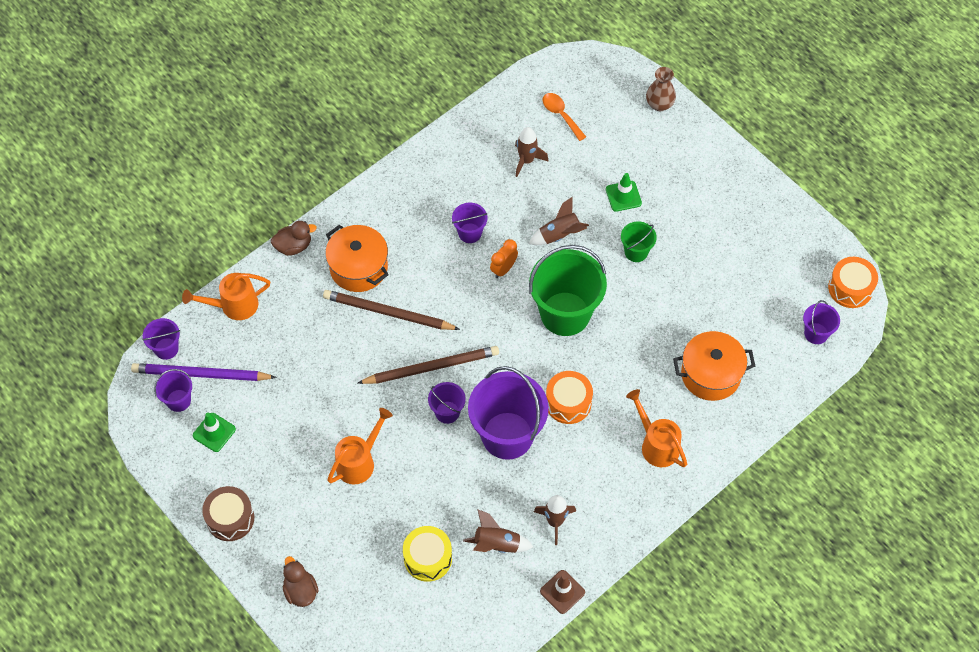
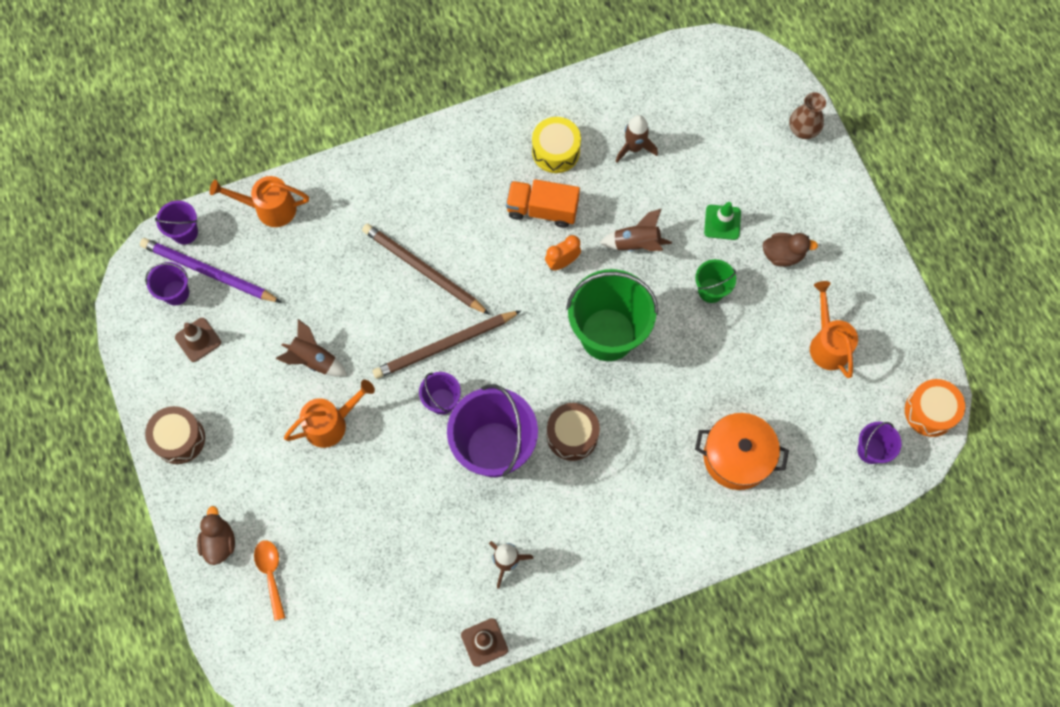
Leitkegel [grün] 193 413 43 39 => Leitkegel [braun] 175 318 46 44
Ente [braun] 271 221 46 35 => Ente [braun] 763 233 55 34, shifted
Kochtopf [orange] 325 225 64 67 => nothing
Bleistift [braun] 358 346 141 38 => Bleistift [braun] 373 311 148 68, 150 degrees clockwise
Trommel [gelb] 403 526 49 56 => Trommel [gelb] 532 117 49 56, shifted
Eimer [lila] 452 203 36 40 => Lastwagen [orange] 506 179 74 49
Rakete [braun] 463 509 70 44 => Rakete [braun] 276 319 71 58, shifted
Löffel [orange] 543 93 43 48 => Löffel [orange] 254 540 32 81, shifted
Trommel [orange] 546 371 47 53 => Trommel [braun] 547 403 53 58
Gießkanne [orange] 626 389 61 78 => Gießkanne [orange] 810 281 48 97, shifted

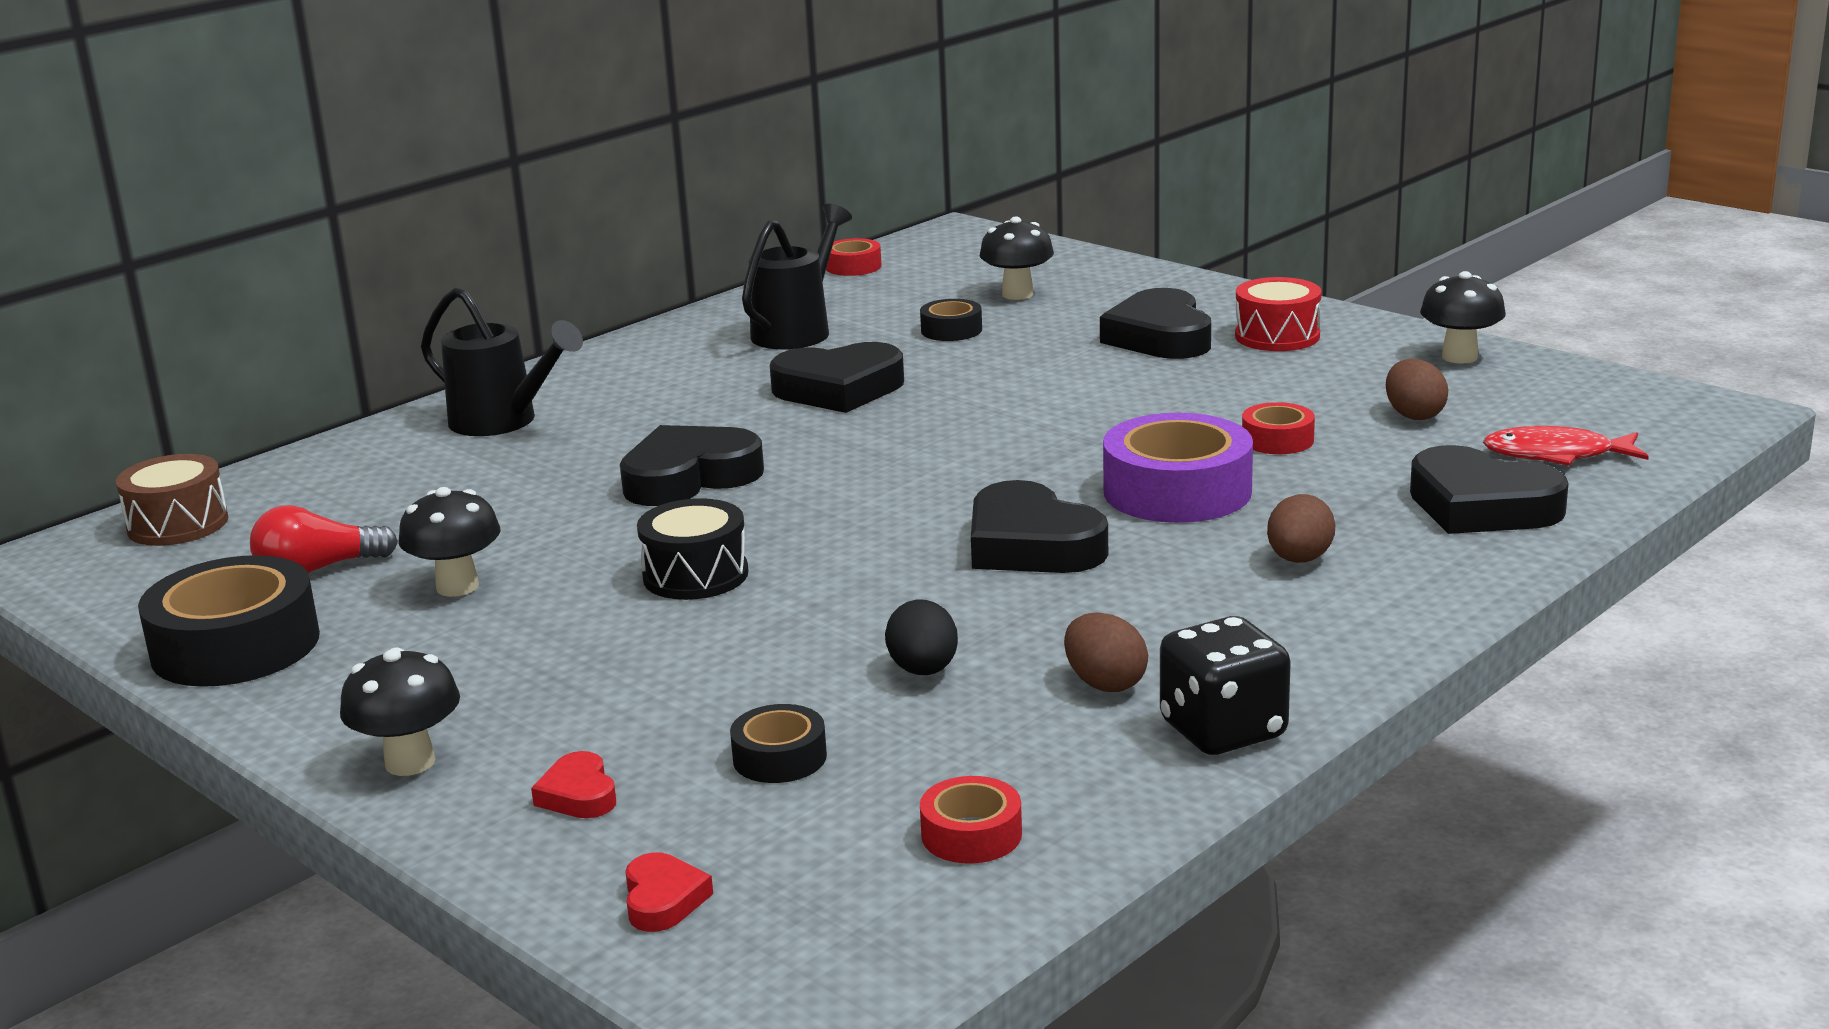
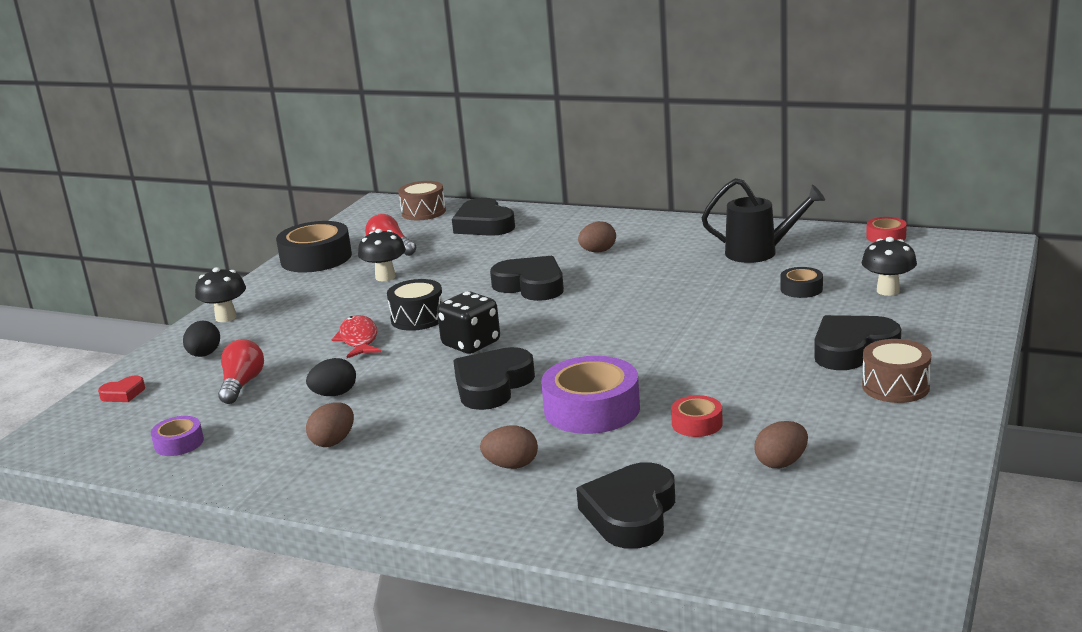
Gießkanne [schwarz] 421 287 162 149 => nothing
Herz [rot] 531 751 85 67 => Ei [schwarz] 183 321 37 36
Klebeband [schwarz] 730 704 97 79 => Glühbirne [rot] 218 339 46 65
Herz [schwarz] 770 342 134 71 => Herz [schwarz] 452 198 63 38, shifted
Klebeband [rot] 920 776 102 88 => Klebeband [lila] 151 416 53 40
Spielwürfel [schwarz] 1160 616 131 139 => Spielwürfel [schwarz] 437 291 63 63, shifted
Trommel [rot] 1235 277 87 74 => Trommel [braun] 862 339 69 64
Pilz [schwarz] 1420 271 86 92 => nothing
Fisch [rot] 1483 426 166 40 => Fisch [rot] 332 315 49 43, shifted
nothing => Ei [braun] 578 221 38 32

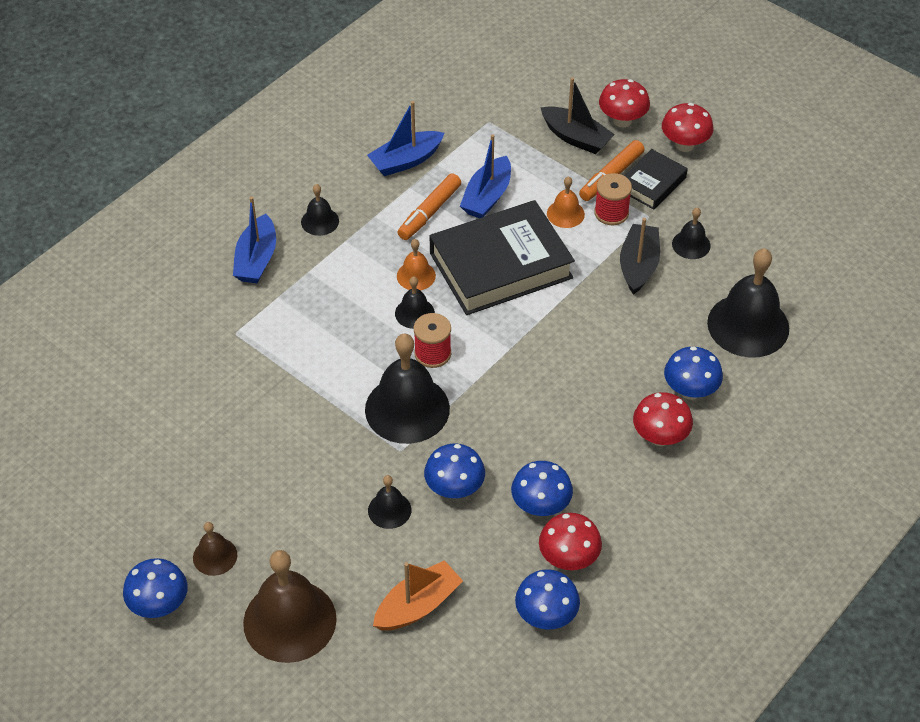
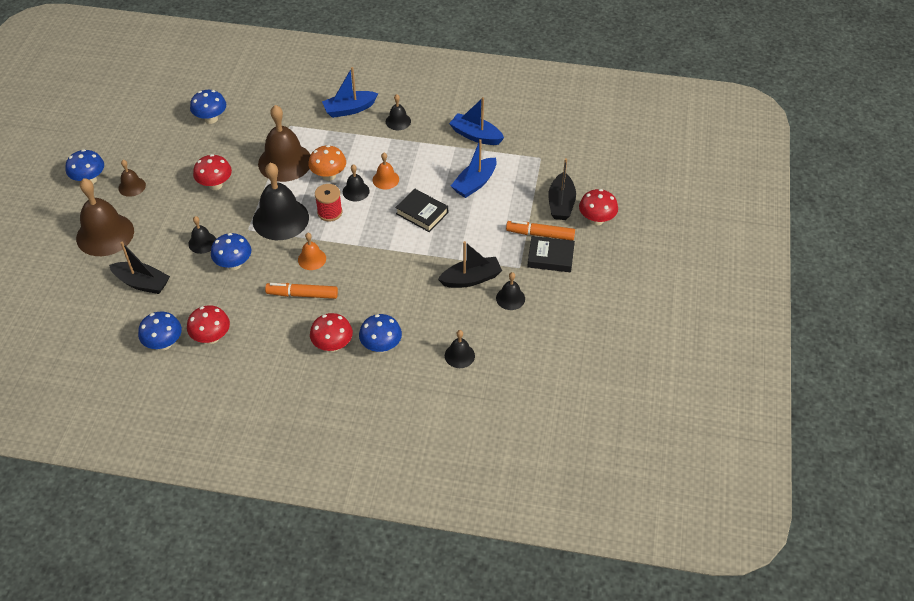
Boot [orange] 373 560 90 71 => Boot [schwarz] 109 242 61 52
Filzstift [orange] 397 173 64 67 => Filzstift [orange] 265 283 73 16, shifted
Buch [schwarz] 430 200 145 115 => Buch [schwarz] 395 189 53 43, x0.51
Boot [blau] 460 134 51 84 => Boot [blau] 451 139 46 59, 45 degrees counterclockwise
Pilz [blau] 511 461 62 55 => Pilz [blau] 190 90 36 34, shifted
Glocke [orange] 547 176 38 52 => Glocke [orange] 298 233 28 37, shifted
Garnrolle [rot] 594 173 38 52 => nothing
Pilz [rot] 662 103 51 49 => Pilz [rot] 193 154 39 36, shifted
Glocke [schwarz] 707 248 82 110 => Glocke [schwarz] 445 330 30 38, x0.49
nothing => Glocke [braun] 258 105 52 77
nothing => Pilz [orange] 308 145 38 36

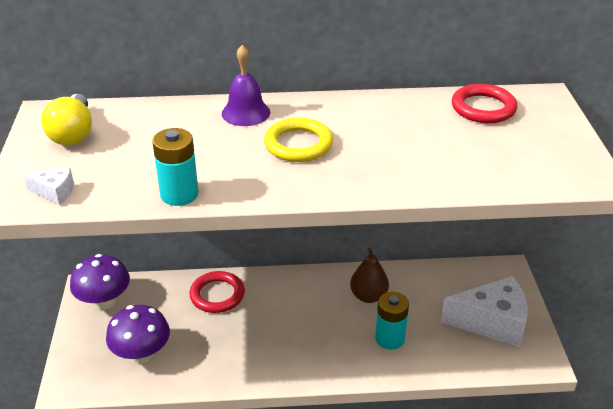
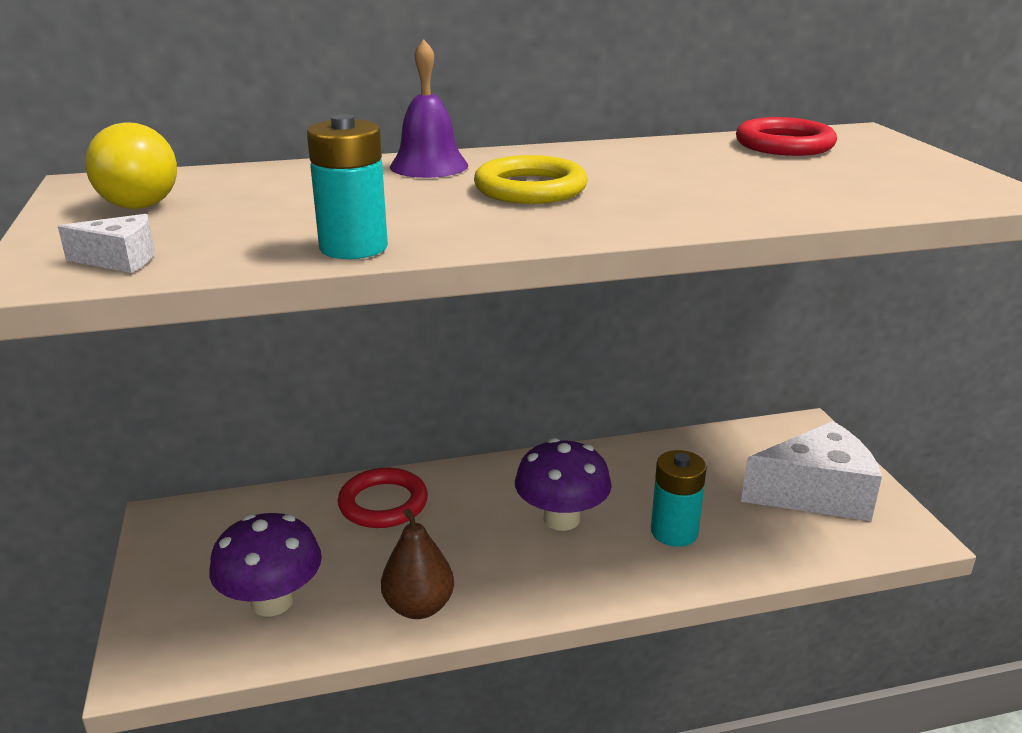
Pilz [lila] 70 254 60 56 => Pilz [lila] 515 438 97 93, shifted
Birne [braun] 350 248 39 55 => Birne [braun] 381 508 73 111, shifted

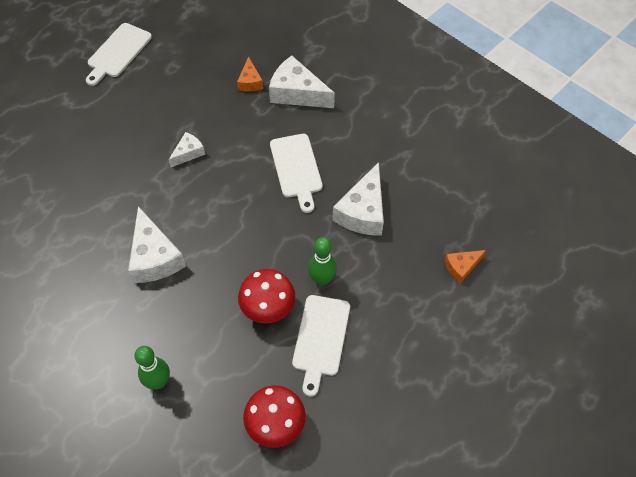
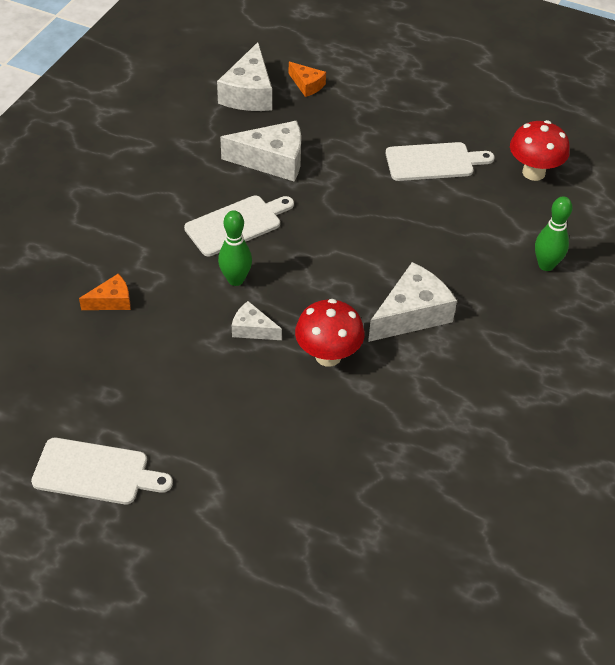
Pilz [rot] 238 269 57 55 => Pilz [rot] 295 299 70 68, shifted
Käse [weiß] 269 56 66 52 => Käse [weiß] 217 42 55 69, shifted
Bowlingkegel [grün] 308 237 29 49 => Bowlingkegel [grün] 218 210 34 76, shifted

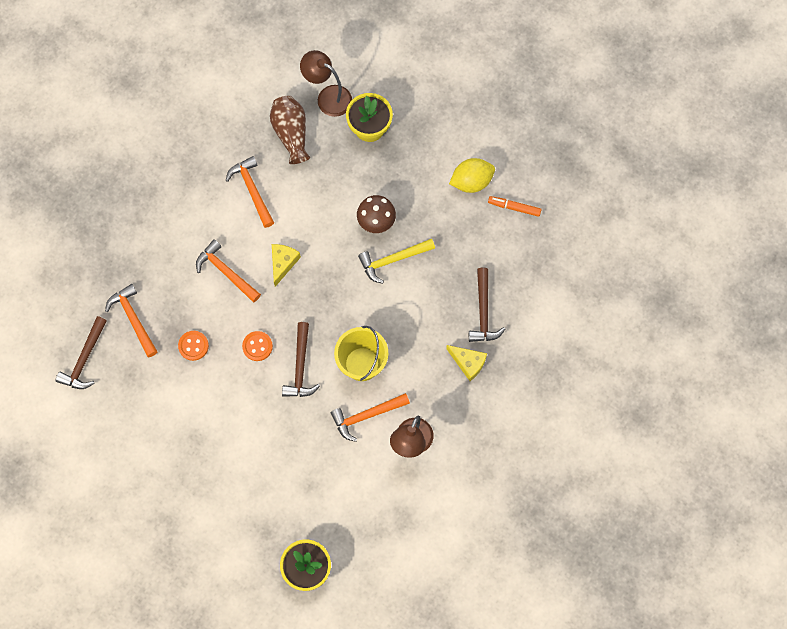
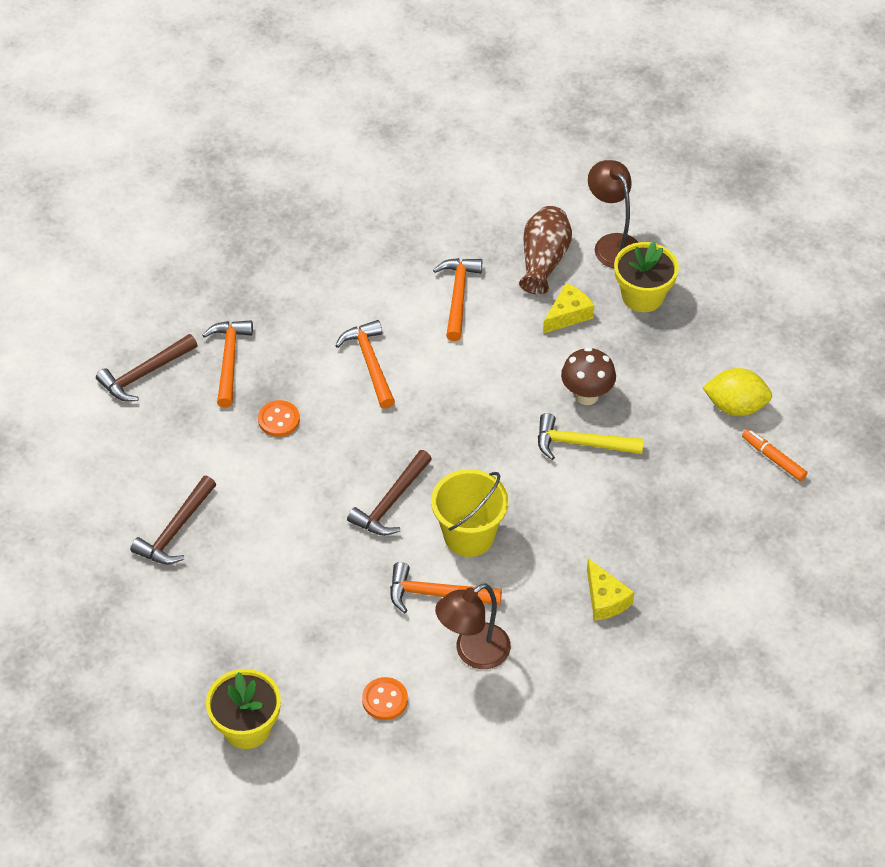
Knopf [orange] 242 331 31 30 => Knopf [orange] 362 677 46 43, shifted
Käse [gelb] 272 244 29 43 => Käse [gelb] 543 283 51 51, shifted
Hammer [braun] 469 268 36 74 => Hammer [braun] 130 476 86 89, shifted

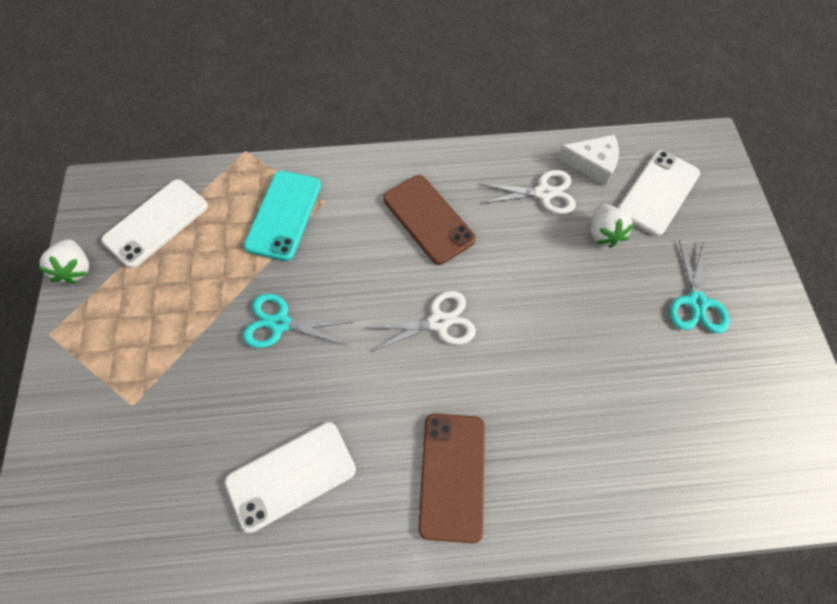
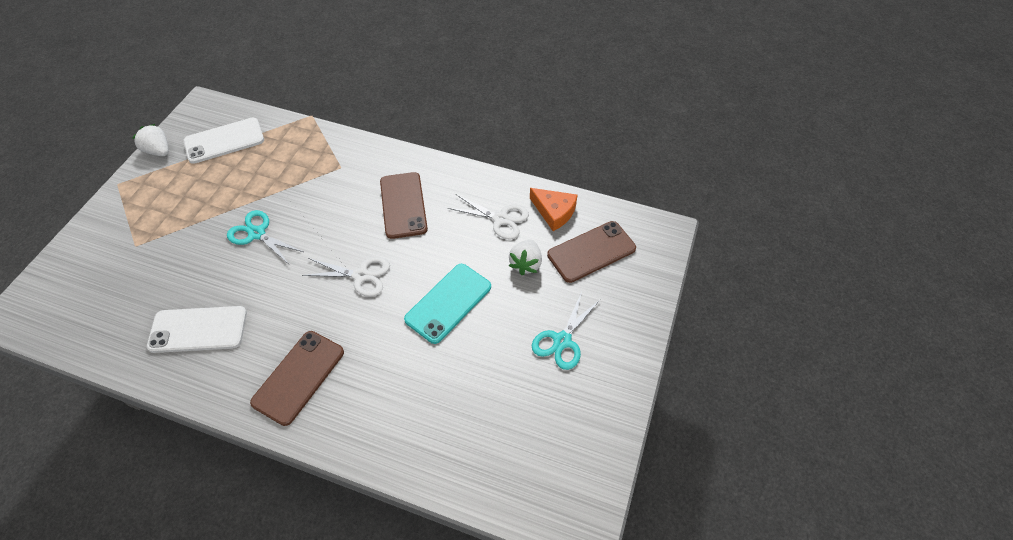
Erdbeere [weiß] 39 239 50 45 => Erdbeere [weiß] 132 124 37 32, 120 degrees clockwise
Handy [türkis] 244 171 77 90 => Handy [türkis] 404 264 87 80, shifted
Käse [weiß] 557 135 62 51 => Käse [orange] 530 188 47 43
Handy [weiß] 618 150 82 86 => Handy [braun] 547 221 89 62

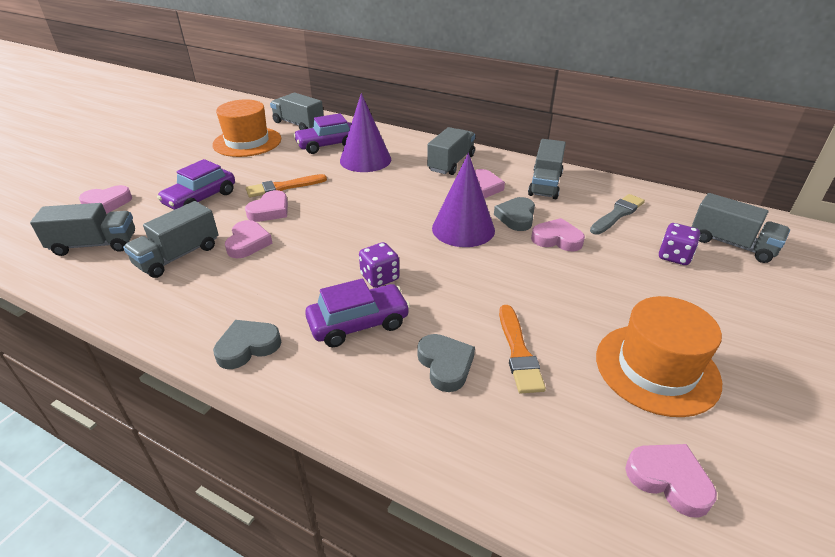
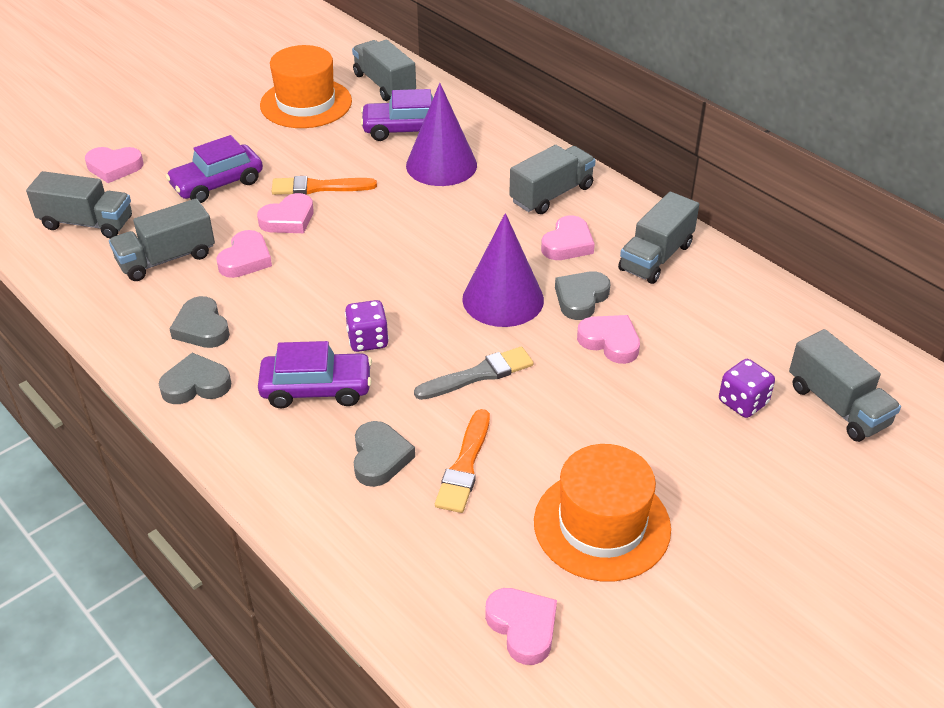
Pinsel [grau] 590 194 55 41 => Pinsel [grau] 414 346 120 54, shifted
nothing => Herz [grau] 169 296 61 52

